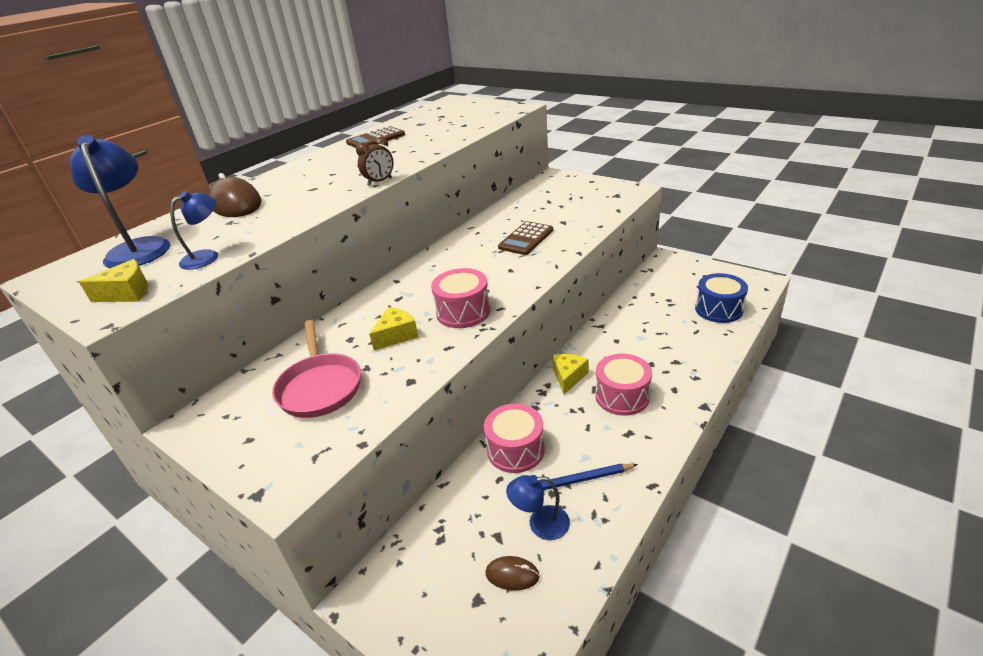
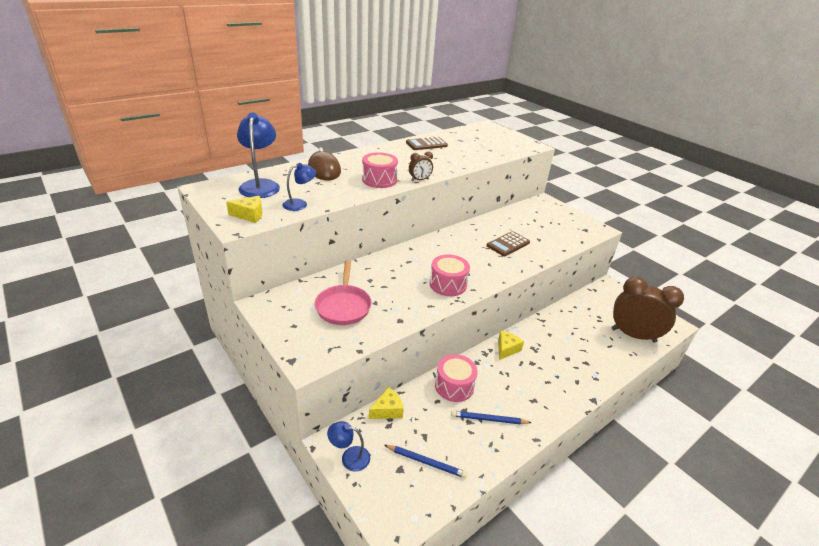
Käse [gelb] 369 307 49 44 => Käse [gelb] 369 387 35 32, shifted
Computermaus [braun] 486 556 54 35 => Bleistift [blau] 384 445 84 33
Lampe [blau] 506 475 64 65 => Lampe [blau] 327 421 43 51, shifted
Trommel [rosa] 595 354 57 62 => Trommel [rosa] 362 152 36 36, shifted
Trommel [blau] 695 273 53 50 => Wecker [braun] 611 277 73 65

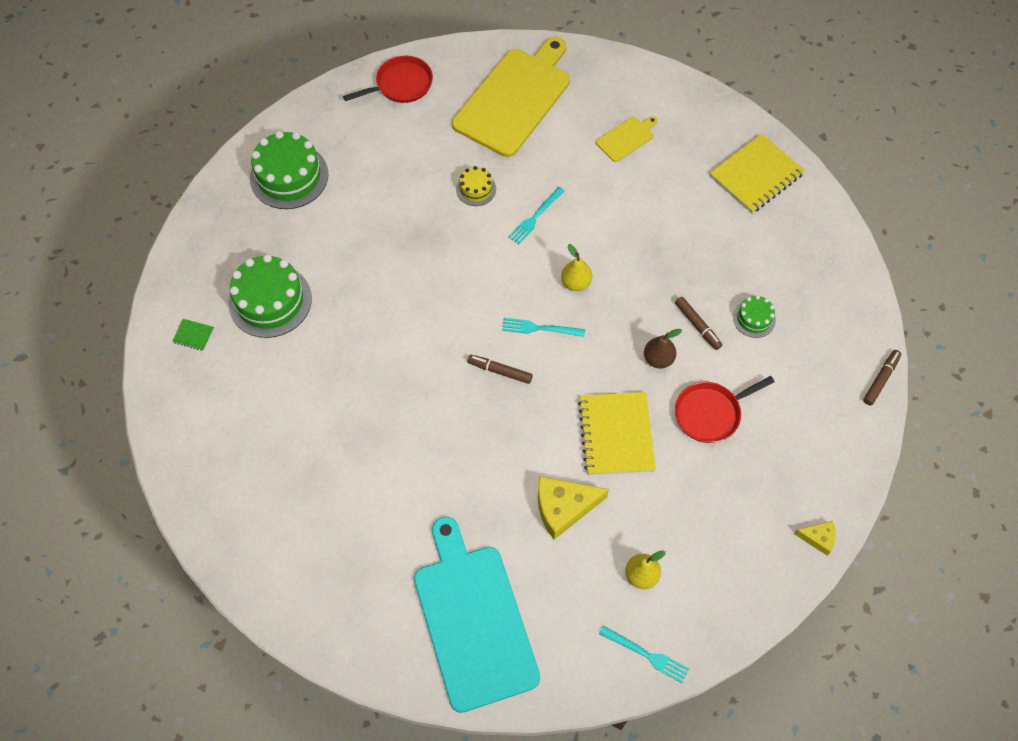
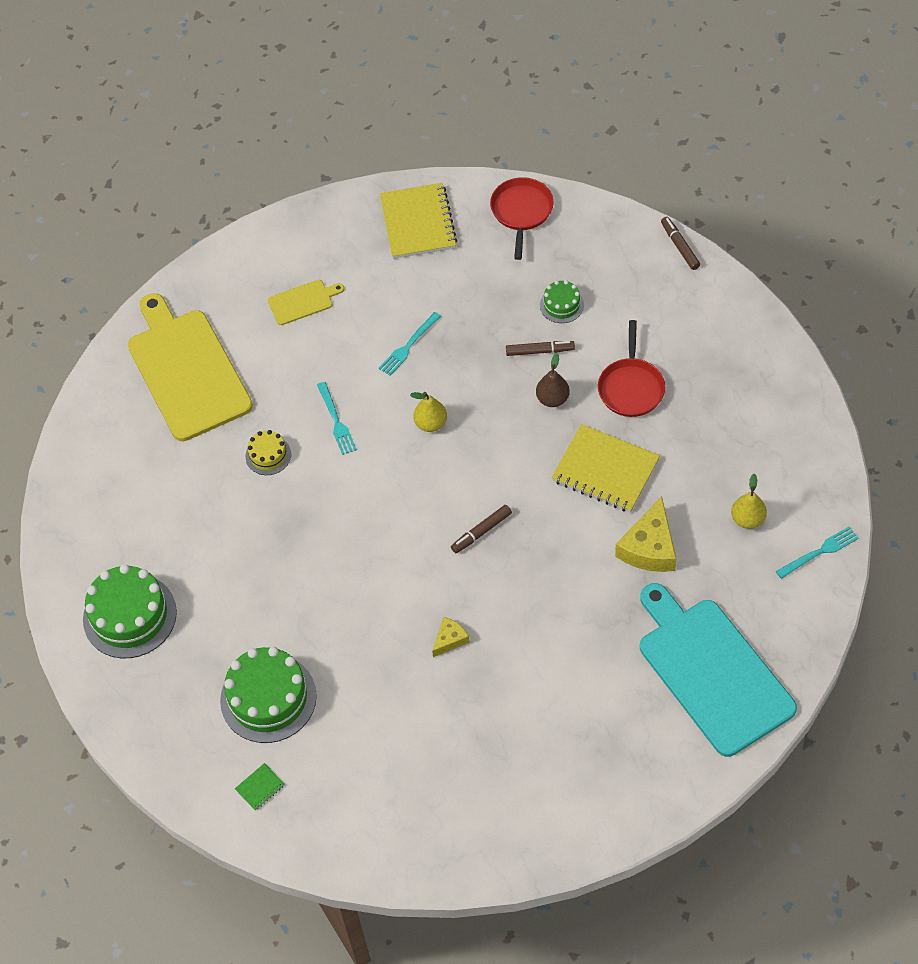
Pfanne [rot] 343 56 90 47 => Pfanne [rot] 490 177 64 83, shifted
Schneidebrett [türkis] 414 517 126 196 => Schneidebrett [türkis] 640 583 157 174, 45 degrees clockwise
Gabel [türkis] 502 318 83 19 => Gabel [türkis] 379 312 62 64, shifted
Schneidebrett [gelb] 596 116 62 46 => Schneidebrett [gelb] 268 280 76 45, 75 degrees clockwise
Käse [gelb] 794 521 42 34 => Käse [gelb] 432 617 38 40, shifted

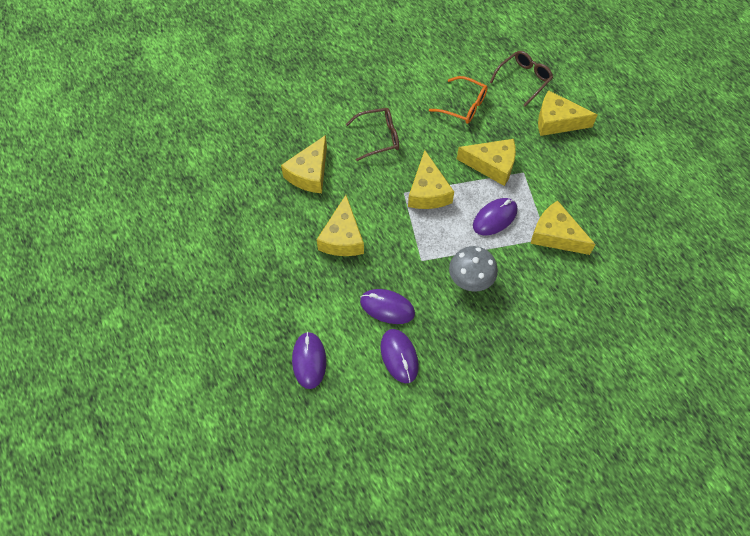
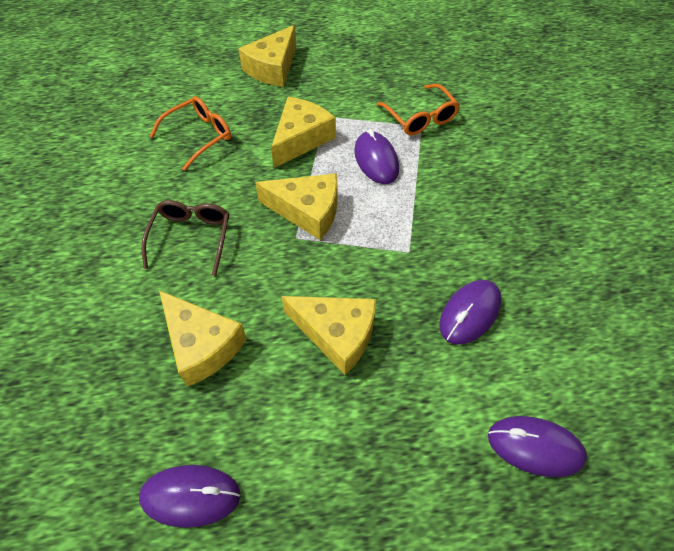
Computermaus [lila] 380 329 39 54 => Computermaus [lila] 139 465 102 63, shifted
Pilz [grau] 449 246 49 46 => nothing
Brille [braun] 490 51 63 56 => nothing
Käse [gelb] 531 200 65 55 => Brille [orange] 377 84 83 51

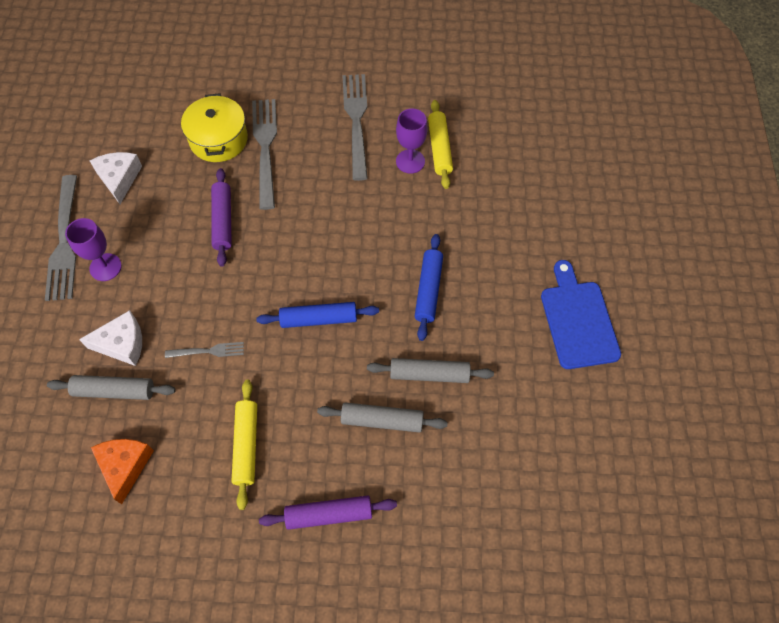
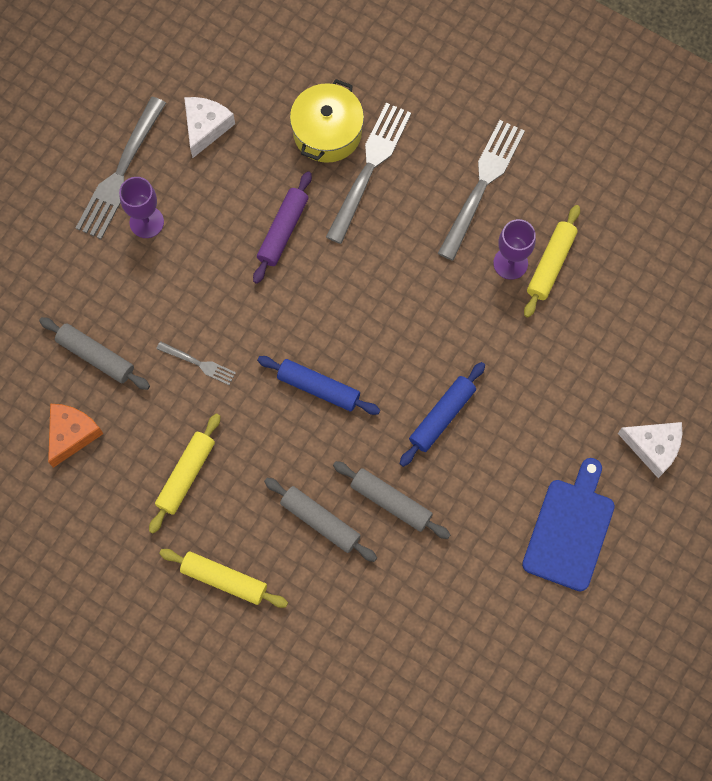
Käse [weiß] 79 310 63 56 => Käse [weiß] 618 422 65 56, shifted
Nudelholz [lila] 259 496 138 34 => Nudelholz [gelb] 159 549 129 59

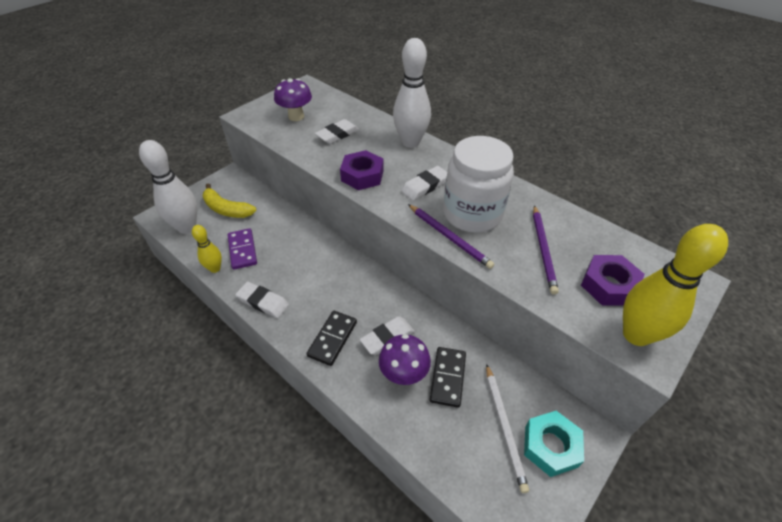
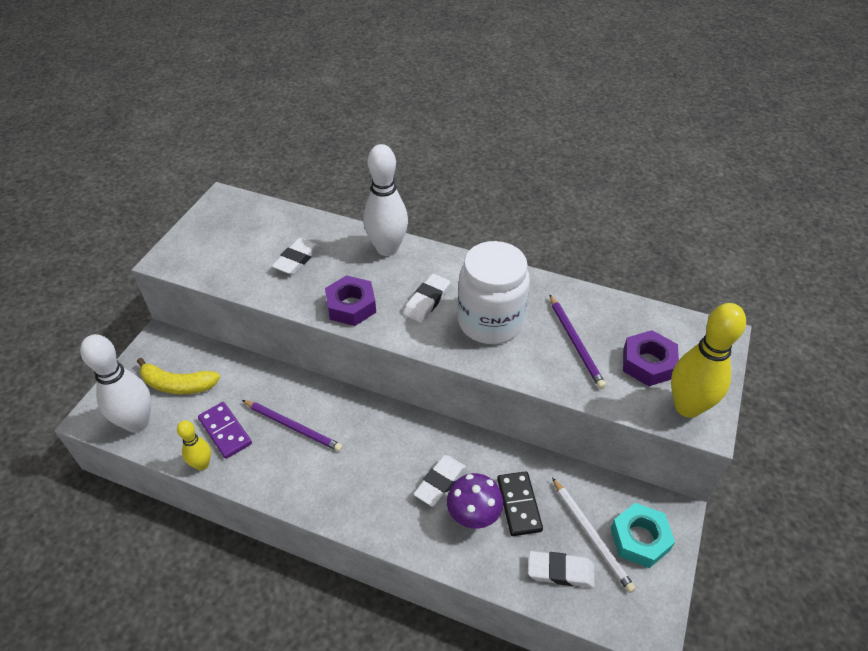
Radiergummi [weiß] 235 282 54 36 => Radiergummi [weiß] 528 551 67 37, shifted
Pilz [lila] 274 78 38 43 => nothing
Dominostein [schwarz] 307 311 50 55 => nothing
Bleistift [lila] 408 204 87 65 => Bleistift [lila] 242 400 101 52, shifted

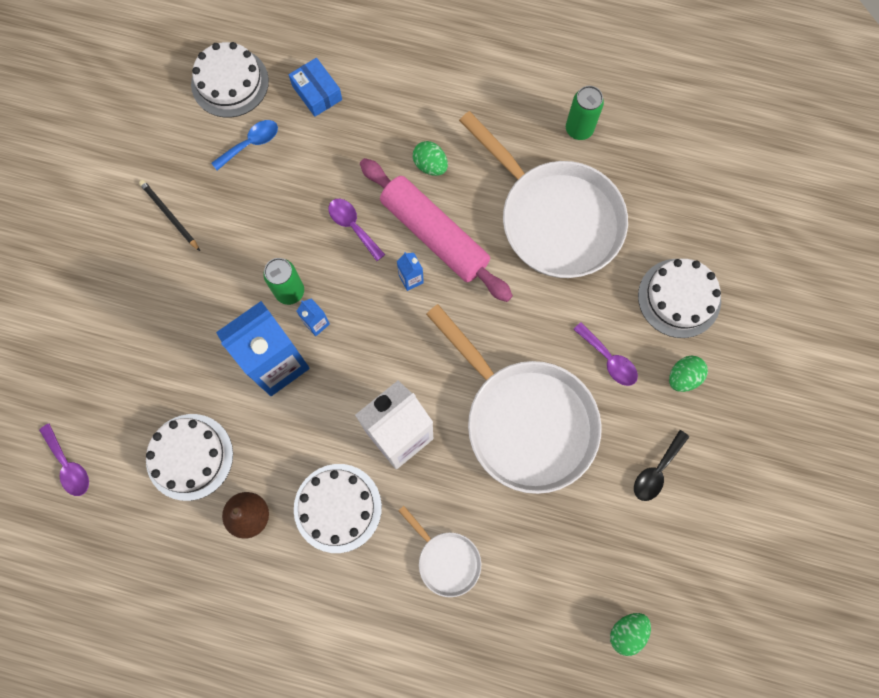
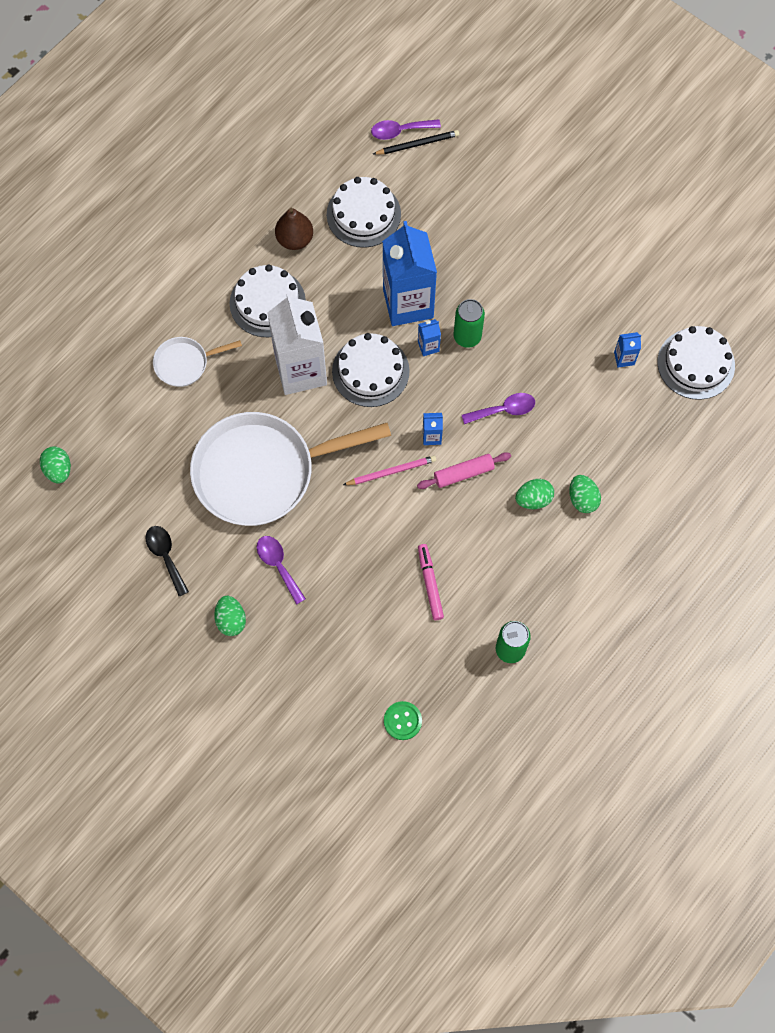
Bleistift [schwarz] 139 180 61 71 => Bleistift [schwarz] 373 130 86 25, shifted
Löffel [blau] 212 120 66 51 => Getränkekarton [blau] 614 332 27 36
Schachtel [blau] 289 58 53 59 => nothing
Nudelholz [rosa] 360 158 153 144 => Nudelholz [rosa] 417 452 94 37, x0.50
Pfanne [weiß] 459 111 169 167 => Filzstift [rosa] 418 544 26 76
Löffel [lila] 573 322 65 64 => Löffel [lila] 257 536 49 69, 75 degrees clockwise
Kuchen [weiß] 638 259 83 79 => Kuchen [weiß] 332 333 78 74, shifted
nothing => Bleistift [rosa] 343 455 93 30
nothing => Knopf [grün] 384 701 38 39
nothing => Ei [grün] 569 475 32 38

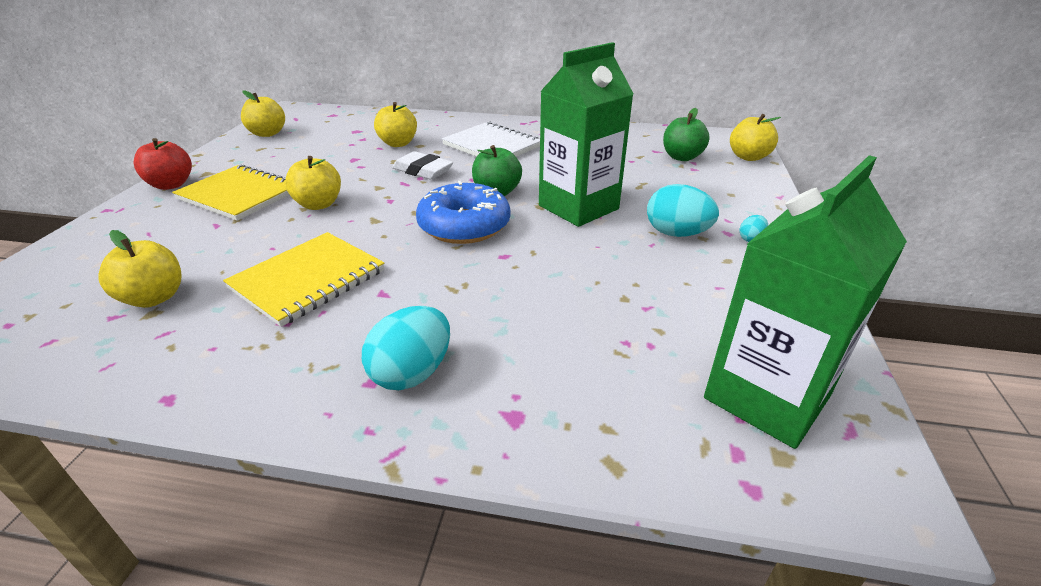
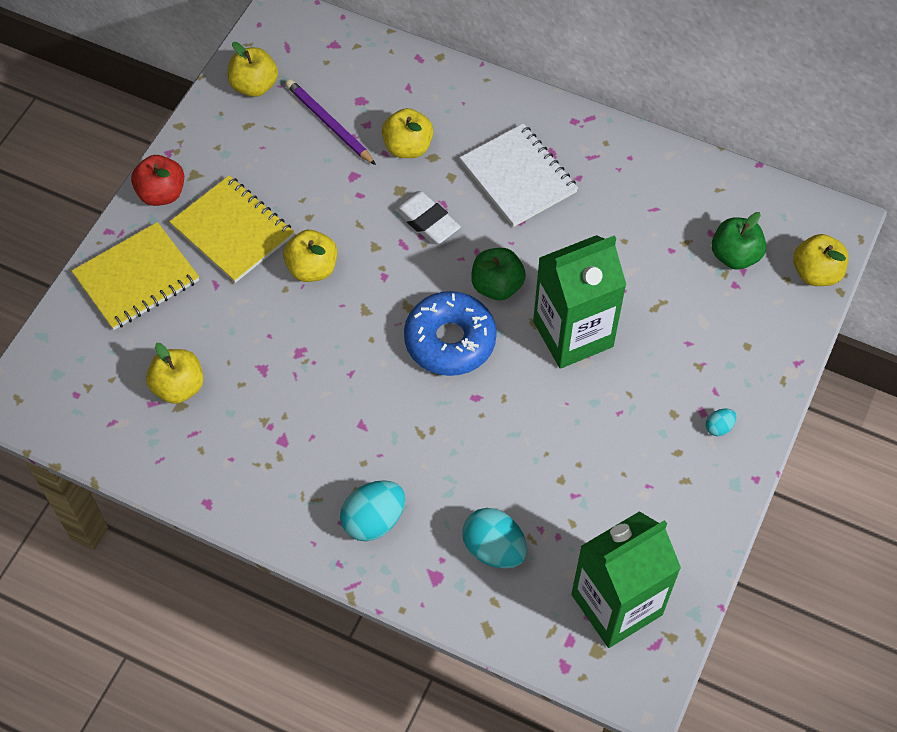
Notizbuch [gelb] 223 232 161 95 => Notizbuch [gelb] 72 222 127 108, shifted
Ei [türkis] 647 184 72 53 => Ei [türkis] 462 508 65 61, shifted
nothing => Bleistift [lila] 286 79 90 86

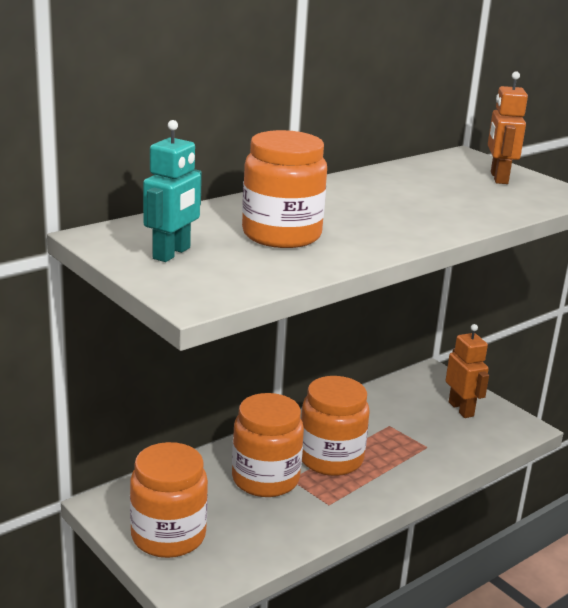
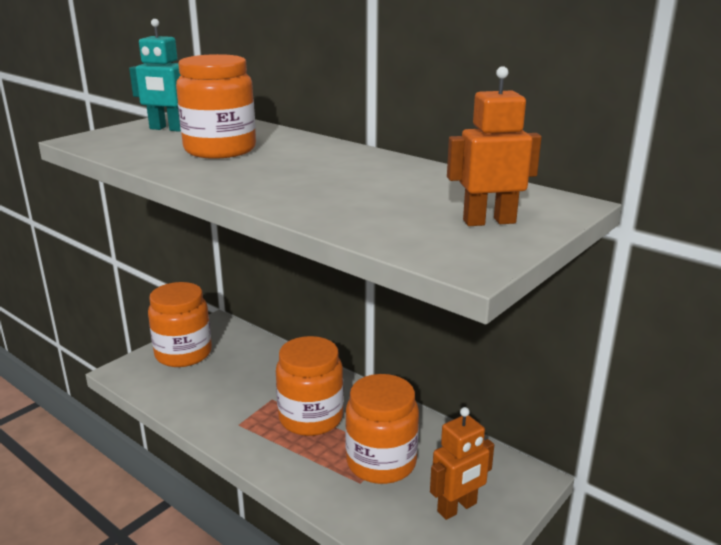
Einmachglas [orange] 232 393 72 104 => Einmachglas [orange] 345 374 74 110, shifted

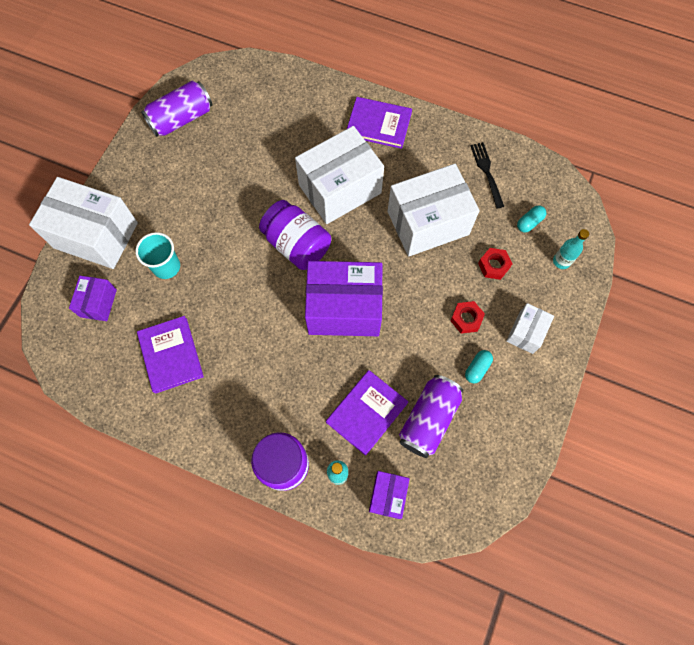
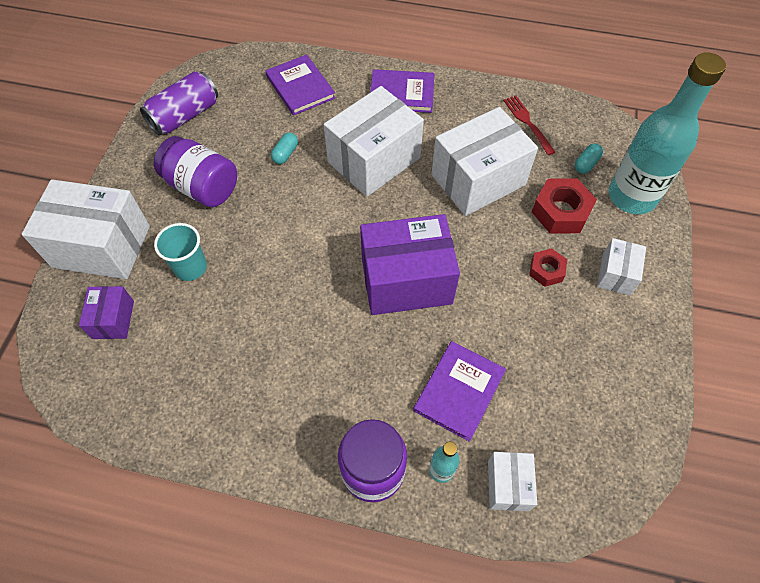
Buch [lila] 137 316 67 78 => Buch [lila] 265 54 70 62, shifted
Einmachglas [lila] 259 200 72 70 => Einmachglas [lila] 154 136 83 71, shifted
Schachtel [lila] 369 471 41 48 => Schachtel [weiß] 488 452 49 59
Dose [lila] 399 375 64 83 => nothing
Kapsel [türkis] 465 350 28 33 => Kapsel [türkis] 271 133 27 31, shifted
Gabel [schwarz] 470 142 34 67 => Gabel [rot] 503 96 52 59
Sechskantmutter [rot] 478 248 34 32 => Sechskantmutter [rot] 532 179 65 54, x1.66
Flasche [türkis] 553 229 36 40 => Flasche [türkis] 609 52 117 162, x2.44

